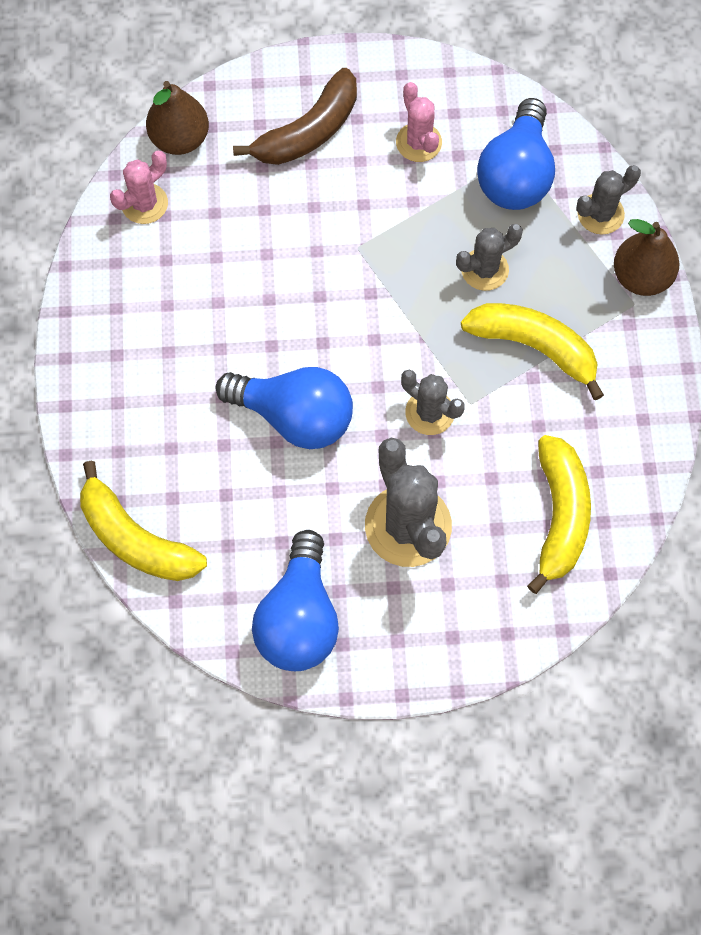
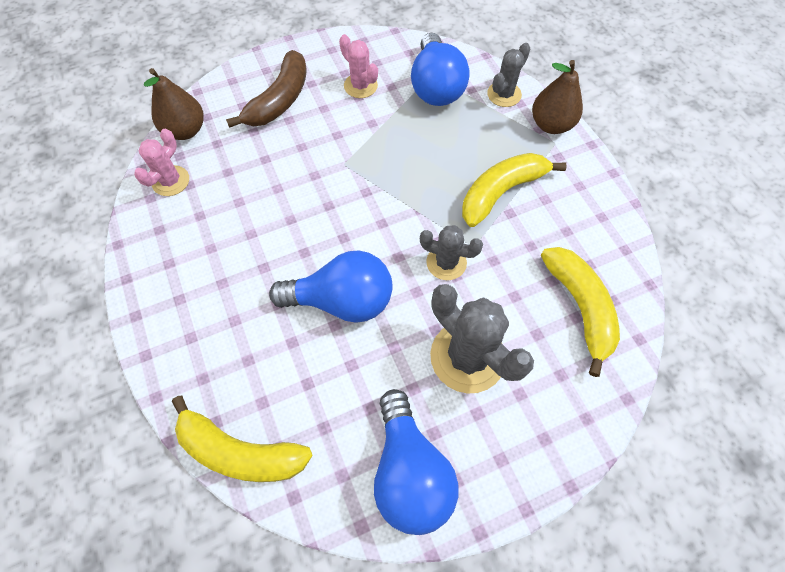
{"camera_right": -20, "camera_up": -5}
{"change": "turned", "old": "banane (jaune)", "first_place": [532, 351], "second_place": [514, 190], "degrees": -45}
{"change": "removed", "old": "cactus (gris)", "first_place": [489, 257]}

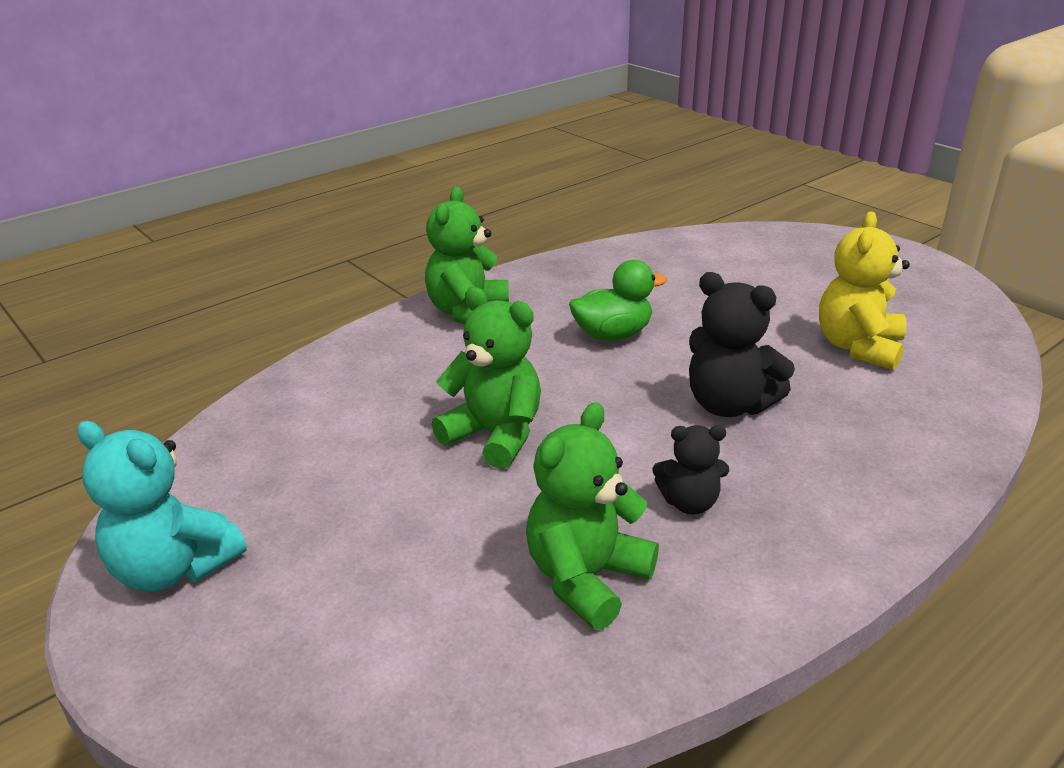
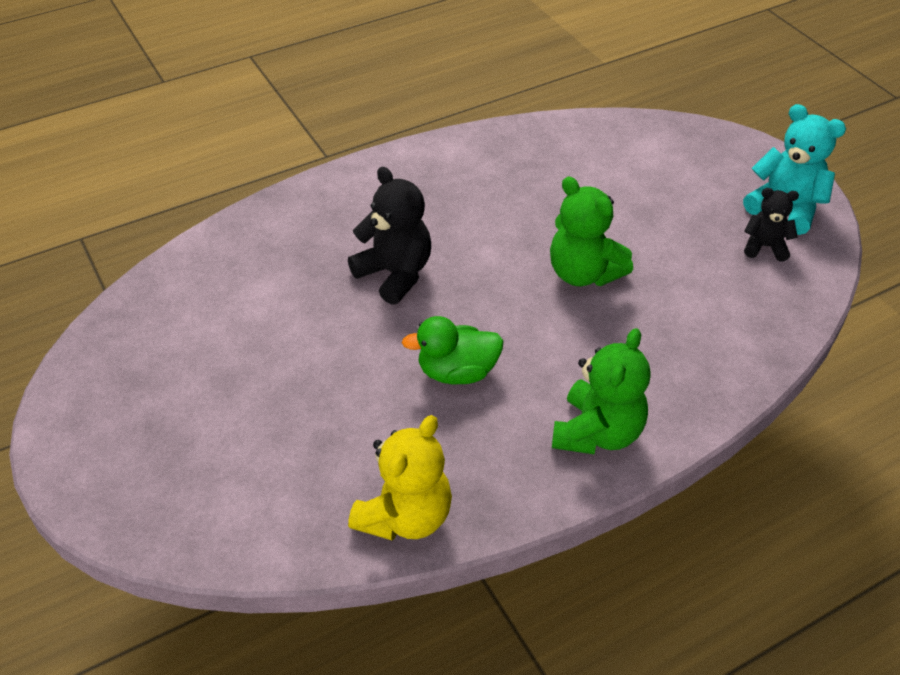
{"camera_right": -170, "camera_up": 15}
{"change": "moved", "old": "ours en peluche (jaune)", "first_place": [864, 290], "second_place": [400, 478]}
{"change": "moved", "old": "ours en peluche (noir)", "first_place": [691, 470], "second_place": [771, 224]}
{"change": "removed", "old": "ours en peluche (vert)", "first_place": [592, 516]}

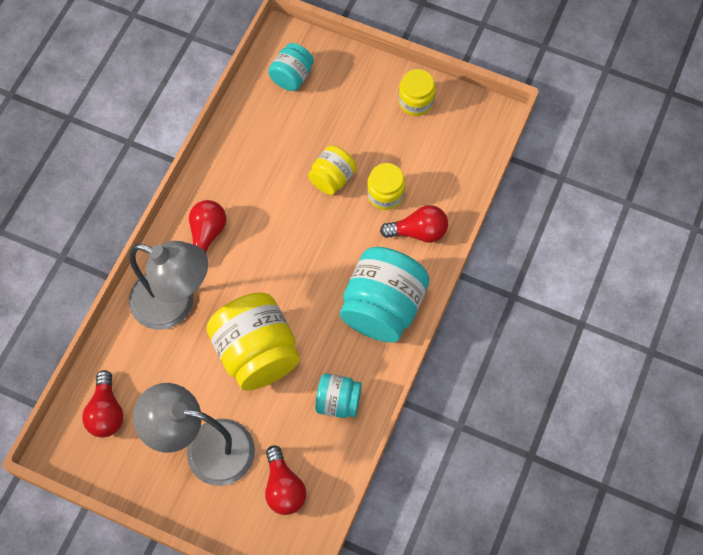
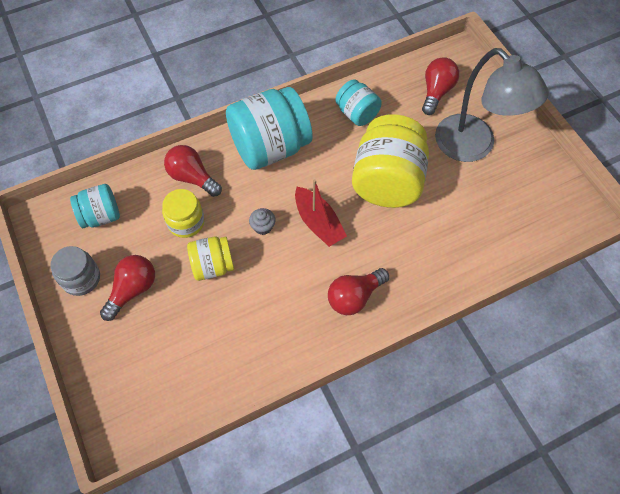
{"camera_right": -140, "camera_up": -5}
{"change": "recoloured", "old": "bocal (jaune)", "new": "bocal (gris)", "first_place": [417, 92], "second_place": [75, 271]}
{"change": "moved", "old": "bocal (turquoise)", "first_place": [291, 67], "second_place": [95, 206]}
{"change": "moved", "old": "ampoule (rouge)", "first_place": [102, 403], "second_place": [127, 288]}
{"change": "added", "new": "muffin (gris)", "second_place": [262, 221]}
{"change": "added", "new": "bateau (rouge)", "second_place": [321, 213]}
{"change": "removed", "old": "lampe (gris)", "first_place": [168, 285]}

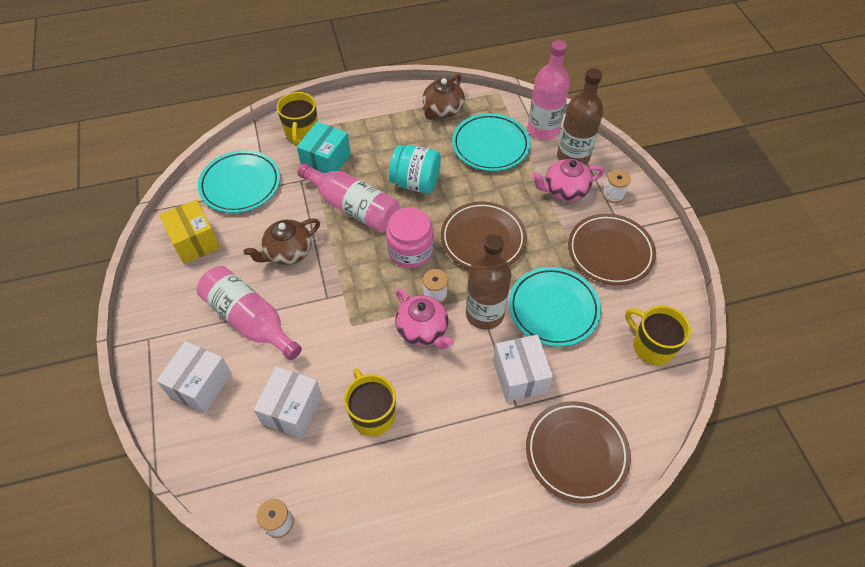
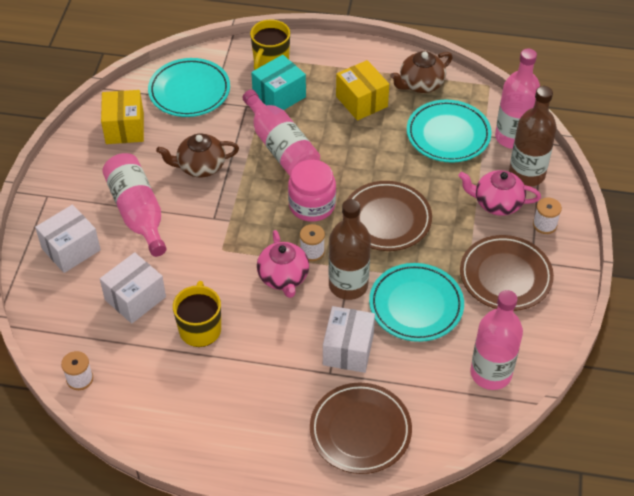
{"camera_right": 25, "camera_up": -5}
{"change": "added", "new": "boîte (jaune)", "second_place": [362, 90]}
{"change": "replaced", "old": "tasse (jaune)", "new": "bouteille (rose)", "first_place": [658, 335], "second_place": [496, 340]}
{"change": "removed", "old": "bocal (turquoise)", "first_place": [415, 169]}

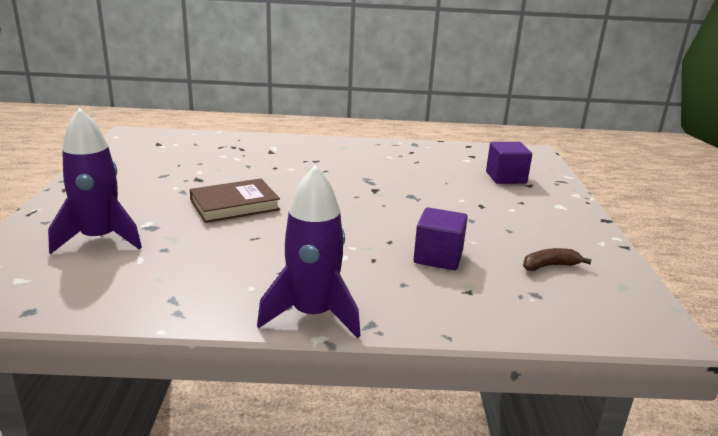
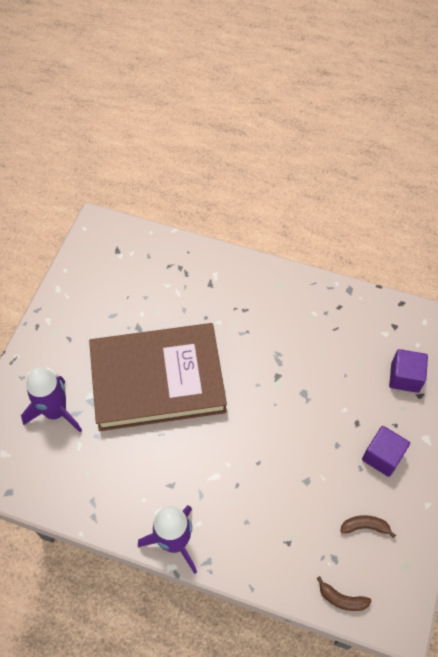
{"camera_right": 20, "camera_up": 35}
{"change": "resized", "old": "livre (marron)", "first_place": [235, 201], "second_place": [158, 377], "factor": 2.09}
{"change": "added", "new": "banane (marron)", "second_place": [344, 593]}
{"change": "moved", "old": "cube (violet)", "first_place": [441, 238], "second_place": [386, 451]}

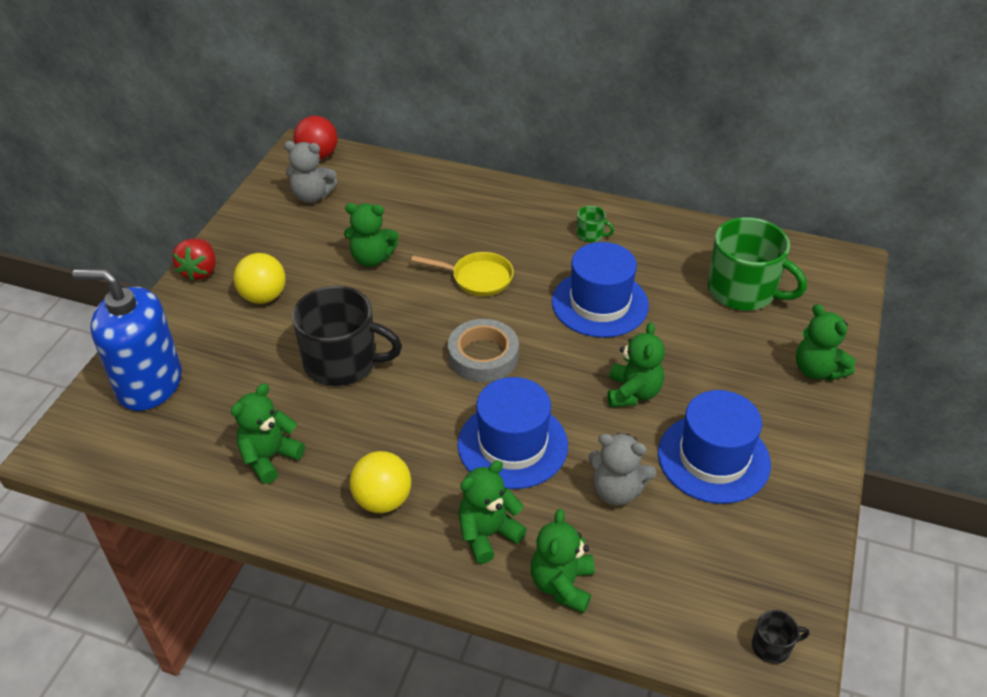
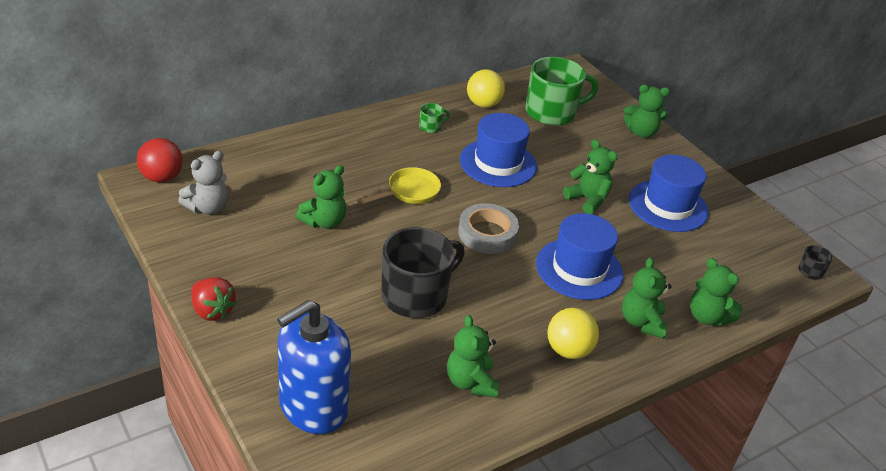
{"camera_right": -55, "camera_up": -5}
{"change": "moved", "old": "balle (jaune)", "first_place": [260, 278], "second_place": [486, 88]}
{"change": "removed", "old": "ours en peluche (gris)", "first_place": [622, 469]}

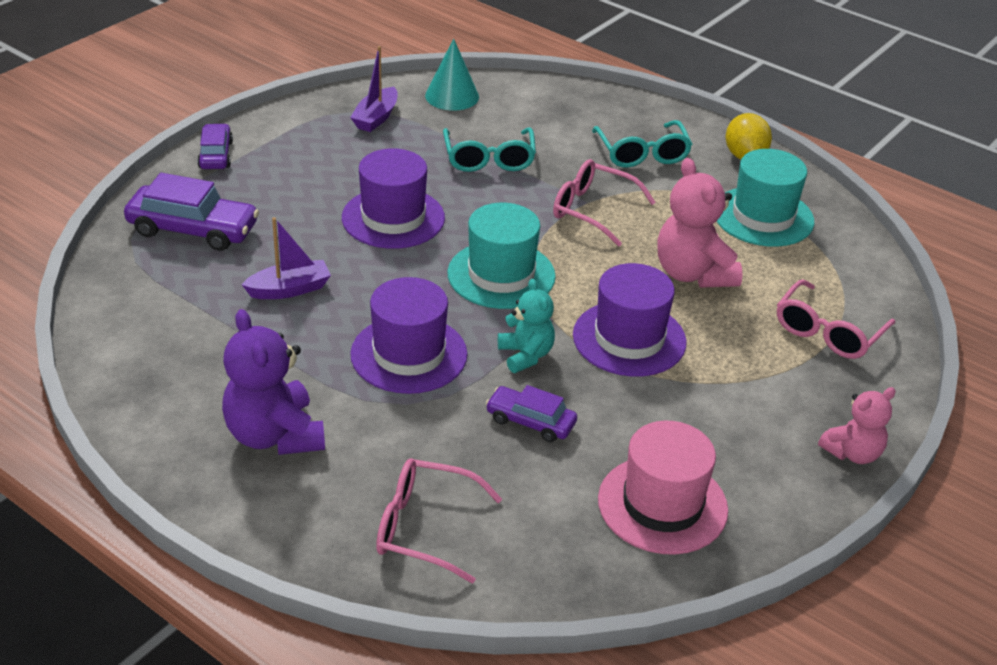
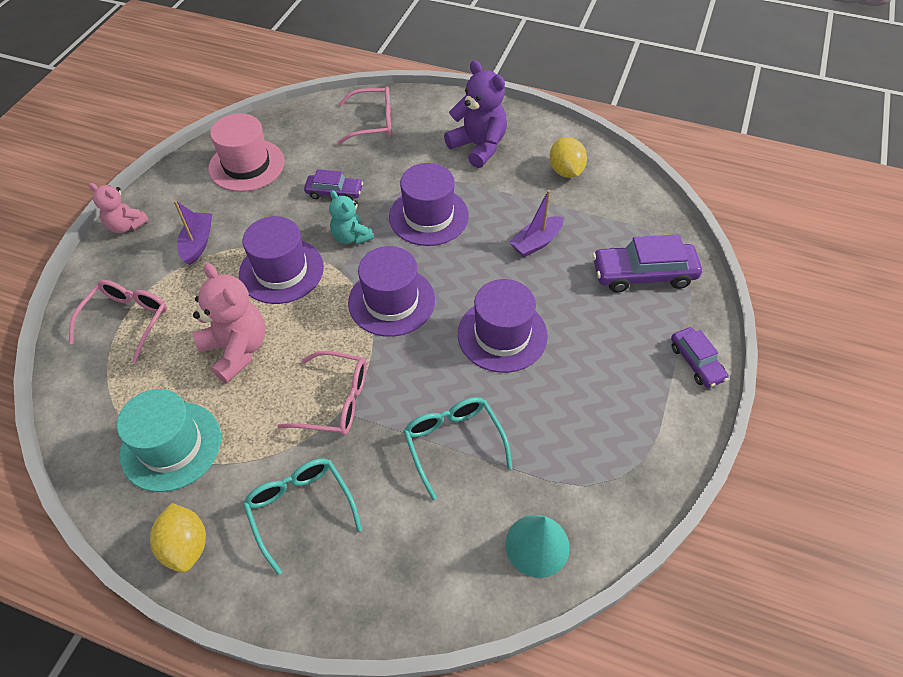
{"camera_right": 165, "camera_up": 15}
{"change": "turned", "old": "ours en peluche (rose)", "first_place": [857, 425], "second_place": [119, 208], "degrees": -105}
{"change": "moved", "old": "bateau (violet)", "first_place": [374, 89], "second_place": [193, 232]}
{"change": "recoloured", "old": "chapeau (turquoise)", "new": "chapeau (violet)", "first_place": [501, 256], "second_place": [391, 291]}
{"change": "added", "new": "citron (jaune)", "second_place": [568, 157]}

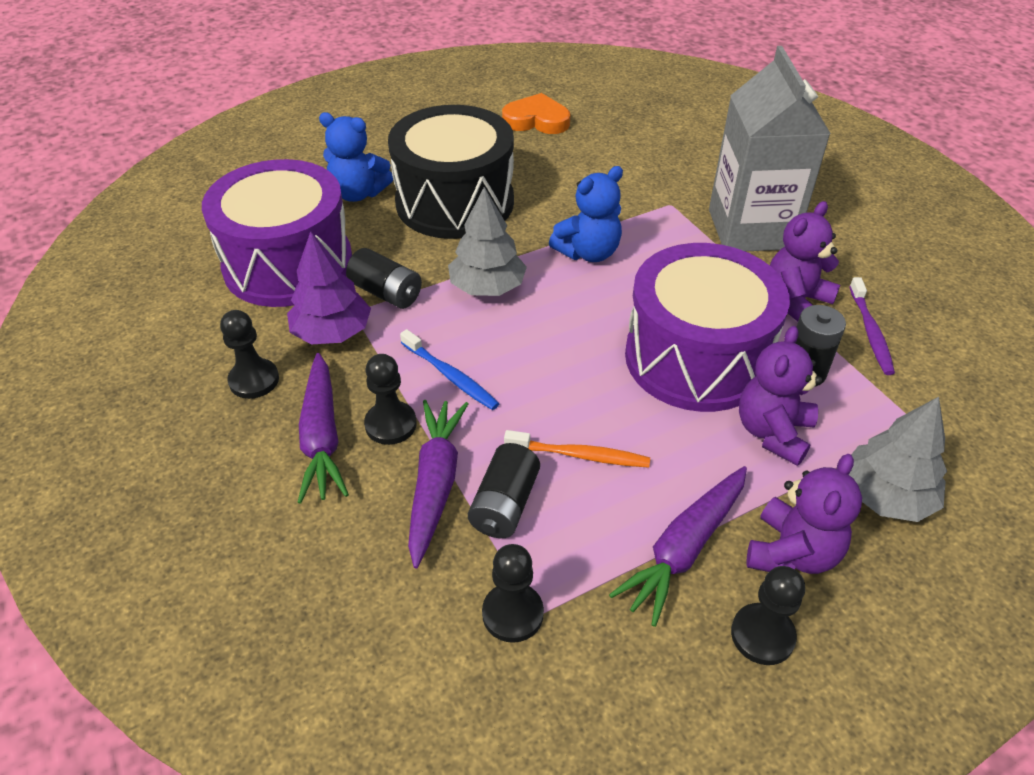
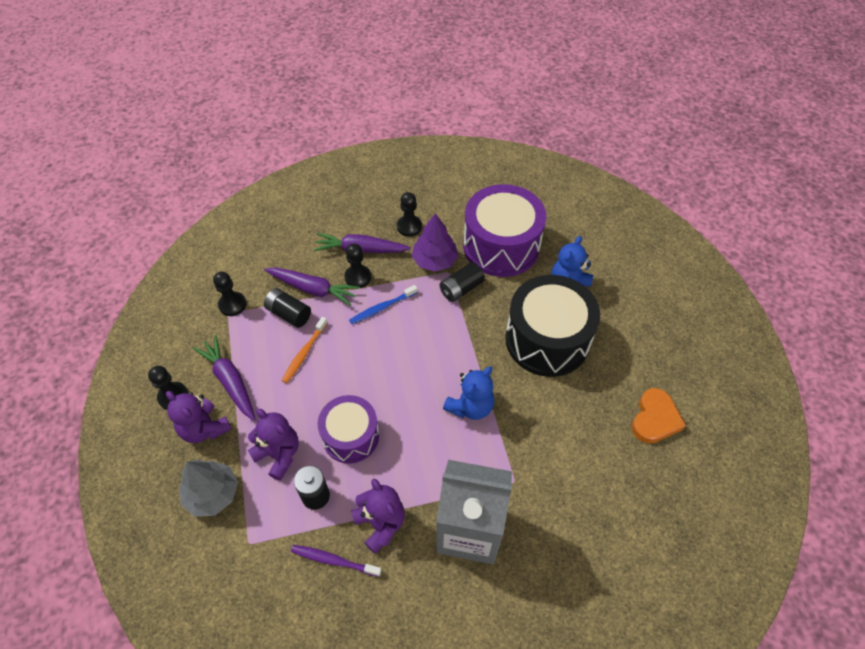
{"camera_right": 105, "camera_up": 10}
{"change": "resized", "old": "tambour (violet)", "first_place": [707, 327], "second_place": [348, 429], "factor": 0.62}
{"change": "turned", "old": "ours en peluche (bleu)", "first_place": [586, 214], "second_place": [468, 393], "degrees": -120}
{"change": "removed", "old": "arbre (gris)", "first_place": [487, 241]}

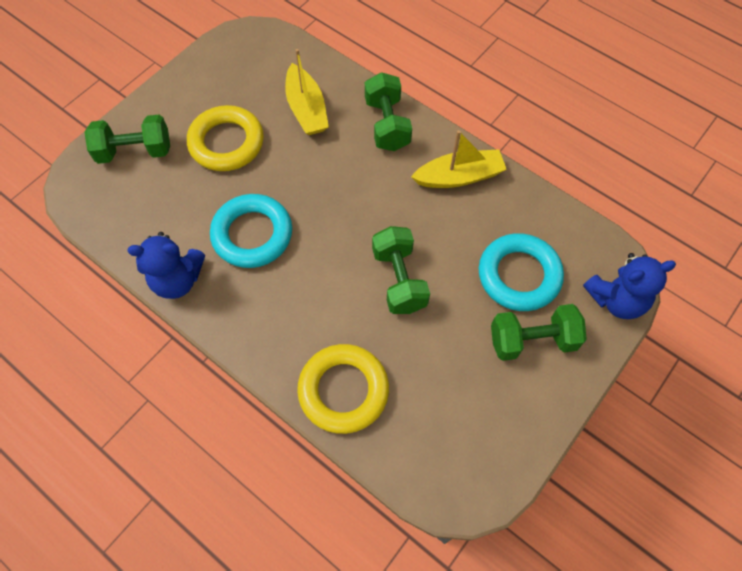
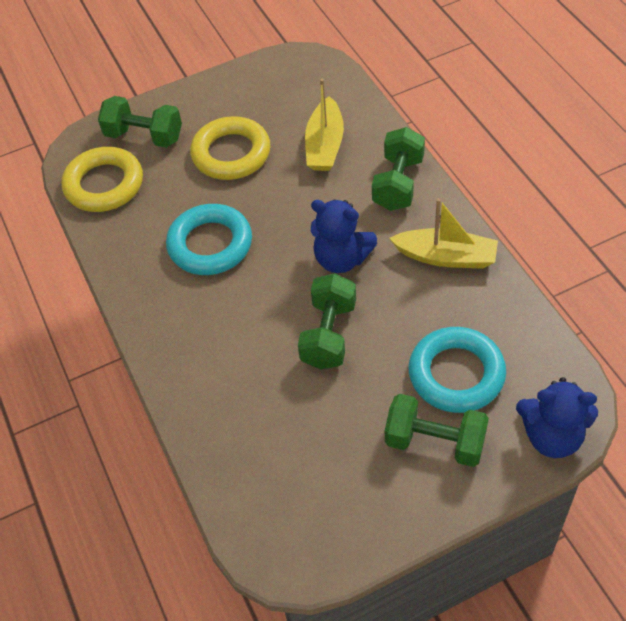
{"camera_right": 30, "camera_up": -10}
{"change": "moved", "old": "anneau (jaune)", "first_place": [343, 389], "second_place": [102, 179]}
{"change": "moved", "old": "ours en peluche (bleu)", "first_place": [166, 265], "second_place": [344, 236]}

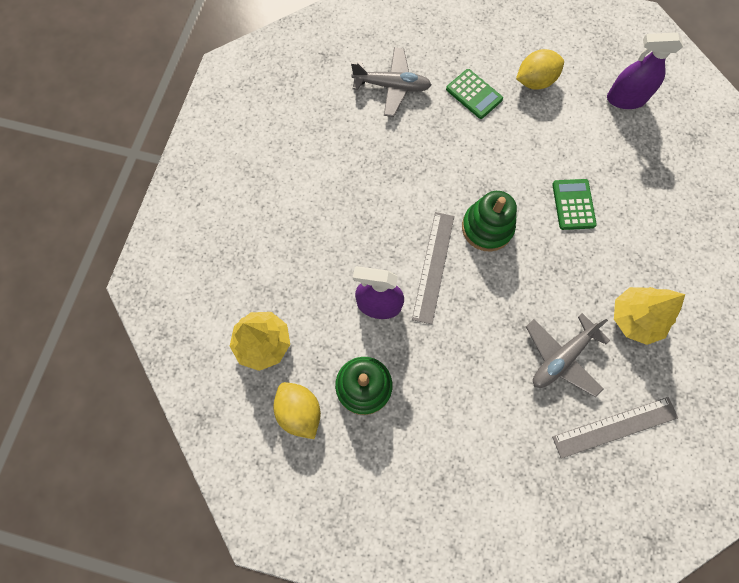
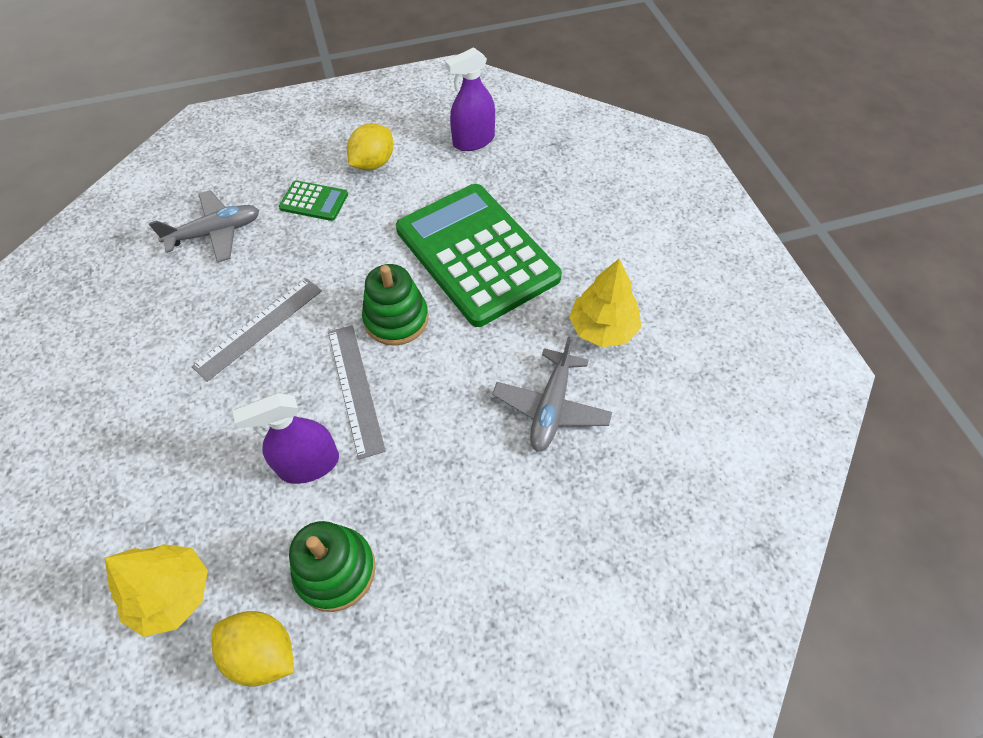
{"camera_right": -30, "camera_up": -15}
{"change": "moved", "old": "règle (gris)", "first_place": [615, 428], "second_place": [256, 330]}
{"change": "resized", "old": "calculatrice (vert)", "first_place": [574, 204], "second_place": [479, 255], "factor": 2.44}

